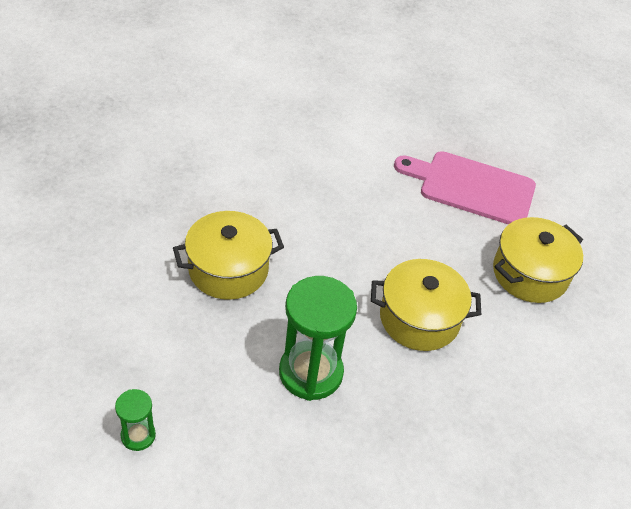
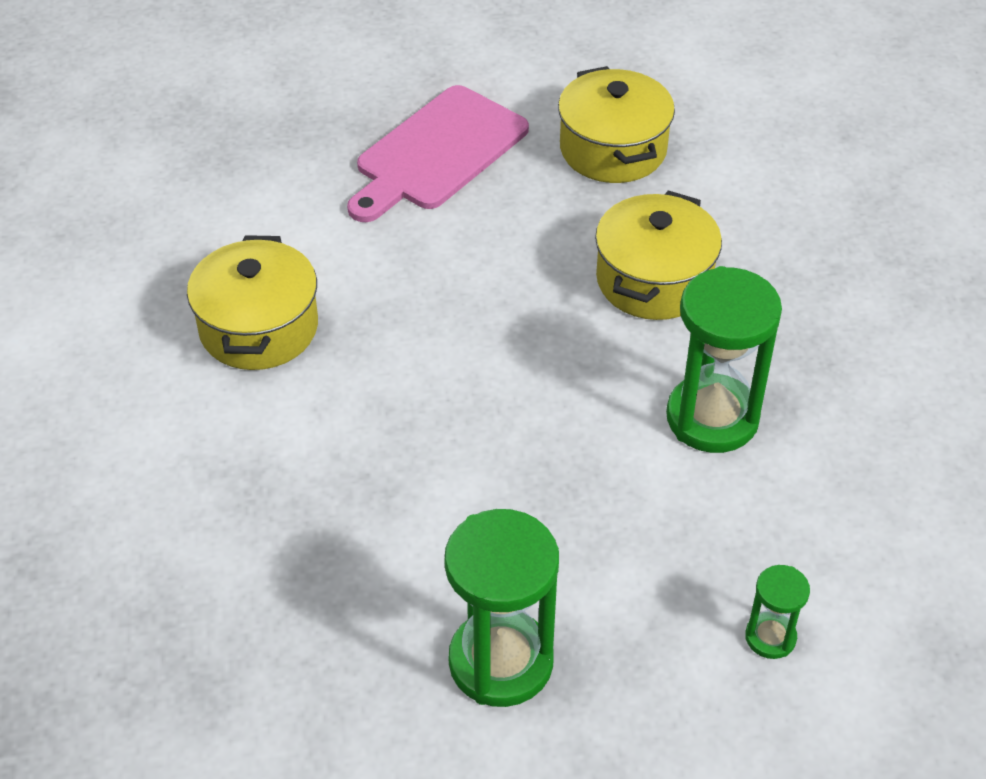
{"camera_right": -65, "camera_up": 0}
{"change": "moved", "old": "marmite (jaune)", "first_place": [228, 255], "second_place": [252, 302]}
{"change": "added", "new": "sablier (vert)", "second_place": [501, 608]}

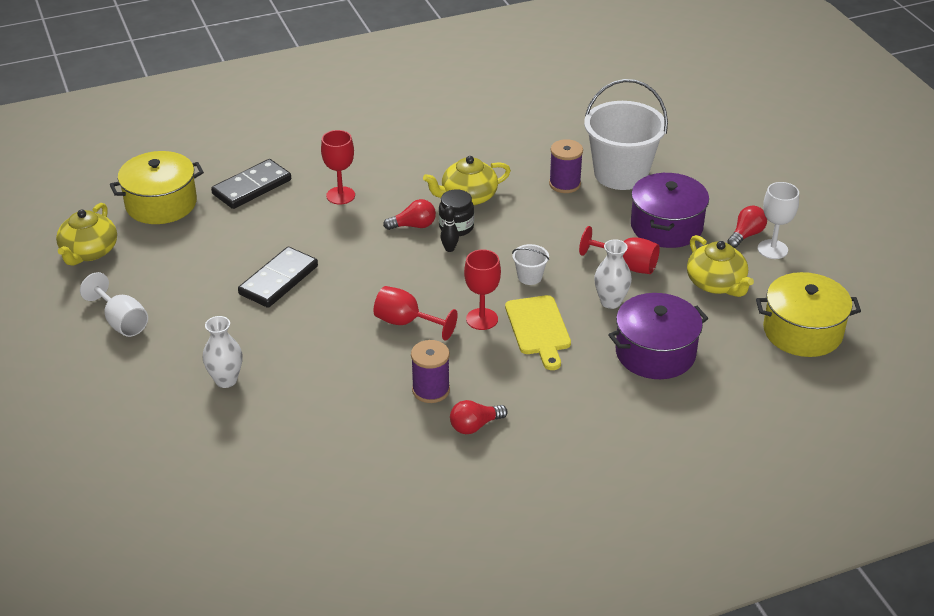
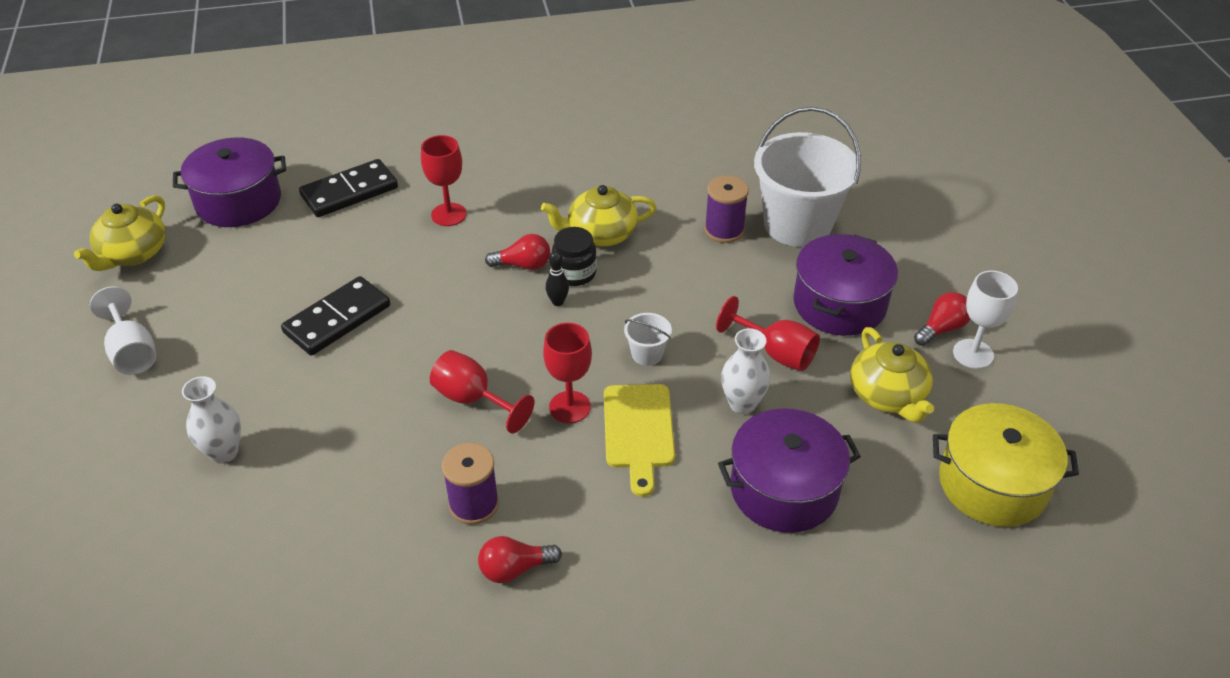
{"camera_right": 10, "camera_up": 5}
{"change": "recoloured", "old": "marmite (jaune)", "new": "marmite (violet)", "first_place": [157, 187], "second_place": [229, 182]}

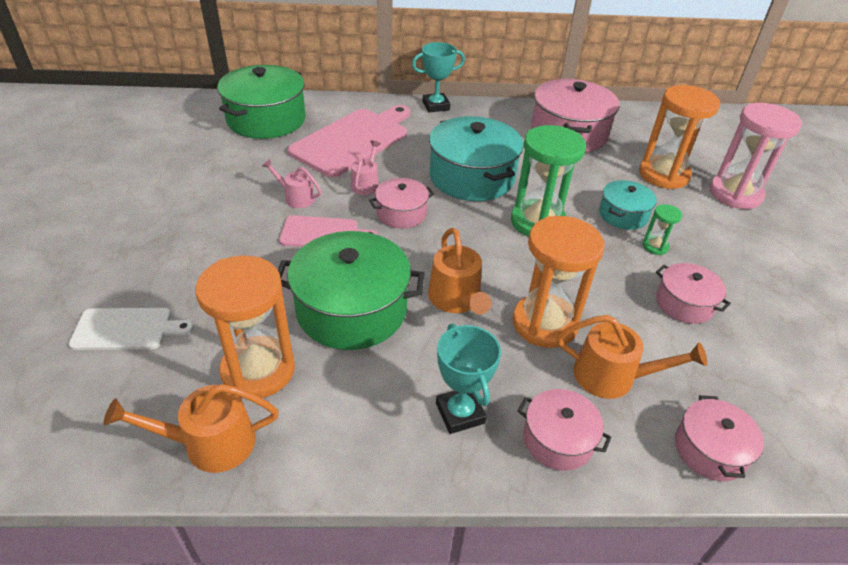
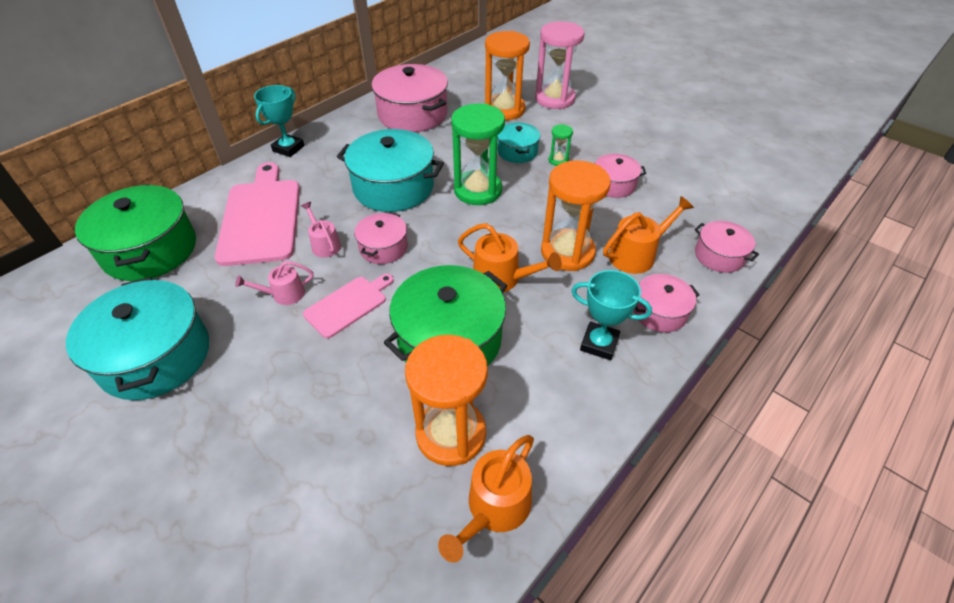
{"camera_right": -45, "camera_up": 5}
{"change": "added", "new": "marmite (turquoise)", "second_place": [137, 338]}
{"change": "removed", "old": "planche à découper (blanc)", "first_place": [131, 329]}

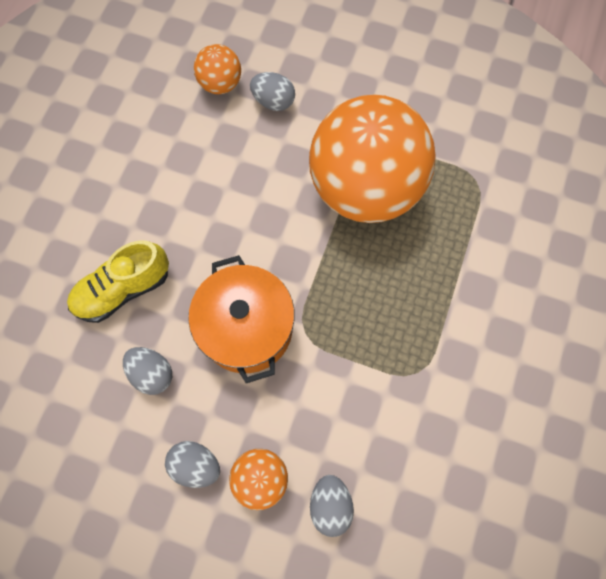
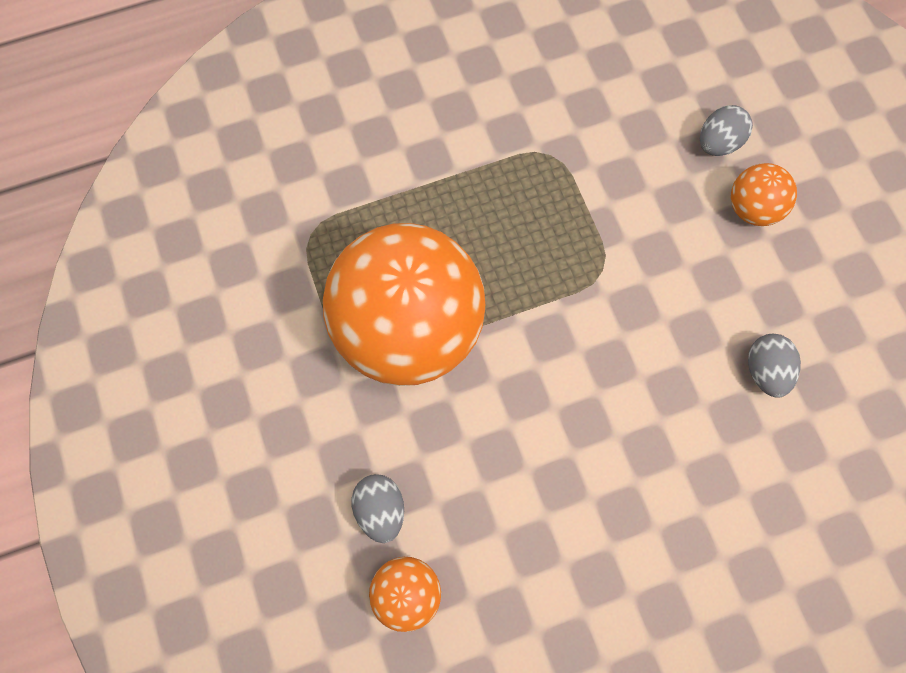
{"camera_right": -130, "camera_up": 0}
{"change": "removed", "old": "chaussure (jaune)", "first_place": [118, 282]}
{"change": "removed", "old": "œuf (gris)", "first_place": [192, 464]}
{"change": "removed", "old": "marmite (orange)", "first_place": [241, 319]}

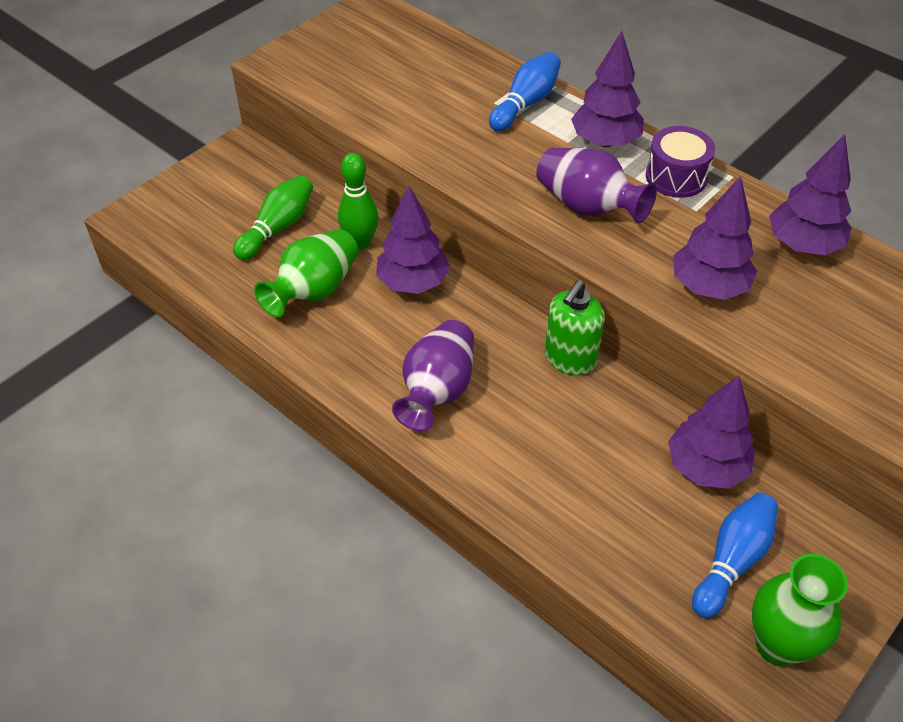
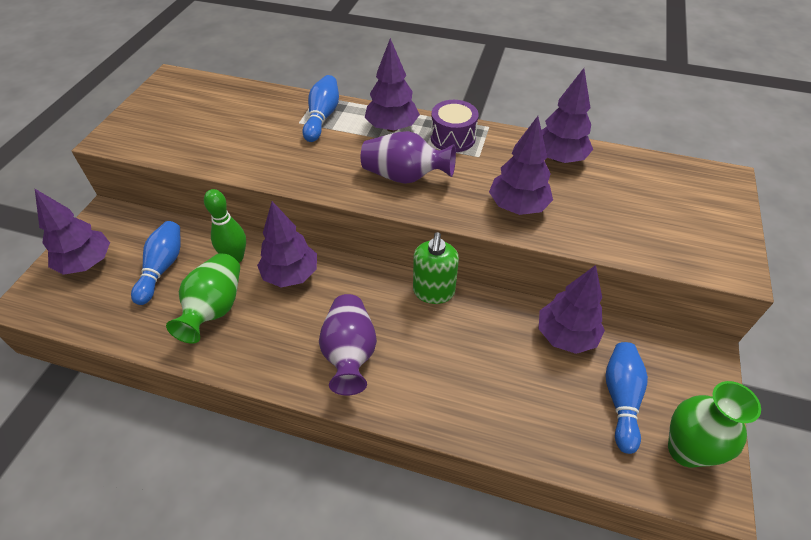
{"camera_right": -25, "camera_up": 0}
{"change": "added", "new": "arbre (violet)", "second_place": [72, 232]}
{"change": "recoloured", "old": "quille (vert)", "new": "quille (bleu)", "first_place": [273, 217], "second_place": [156, 263]}

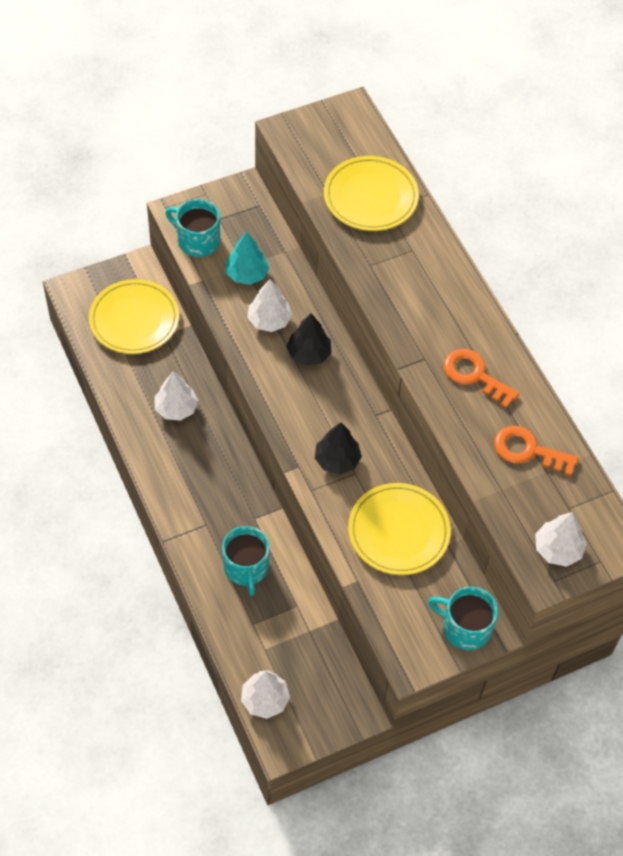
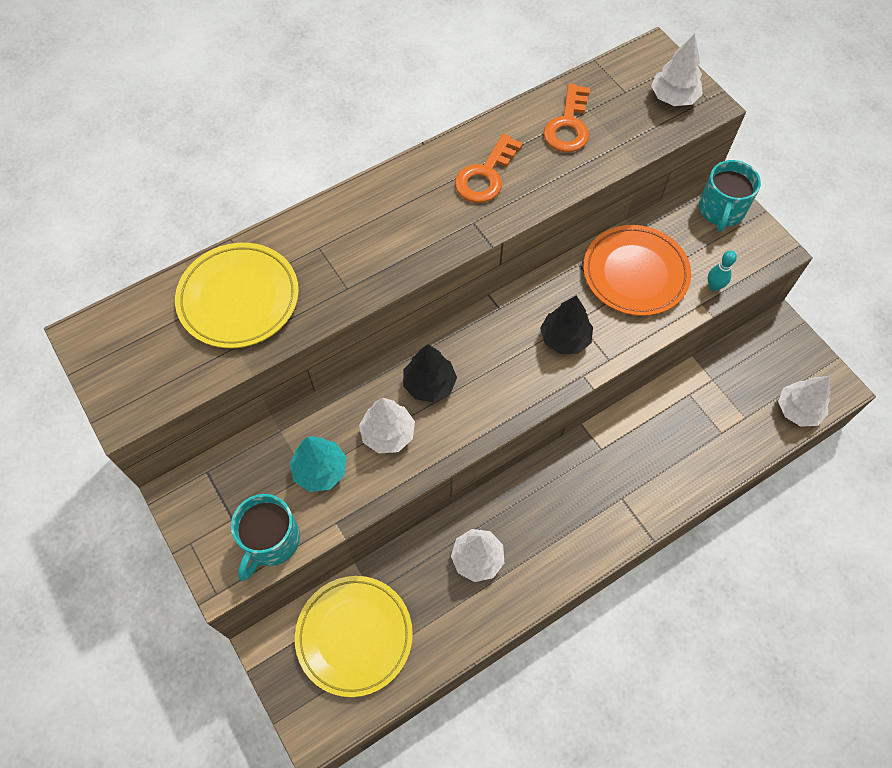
{"camera_right": -95, "camera_up": 5}
{"change": "recoloured", "old": "assiette (jaune)", "new": "assiette (orange)", "first_place": [399, 529], "second_place": [637, 270]}
{"change": "added", "new": "quille (turquoise)", "second_place": [722, 271]}
{"change": "removed", "old": "tasse (turquoise)", "first_place": [245, 561]}

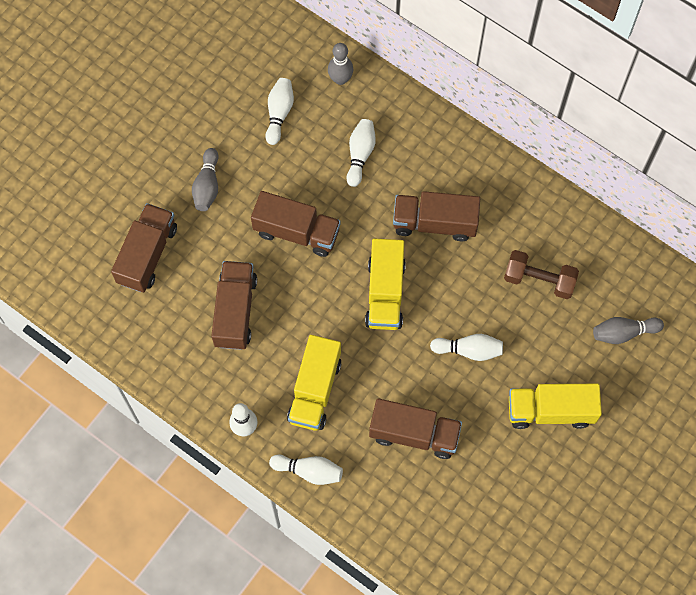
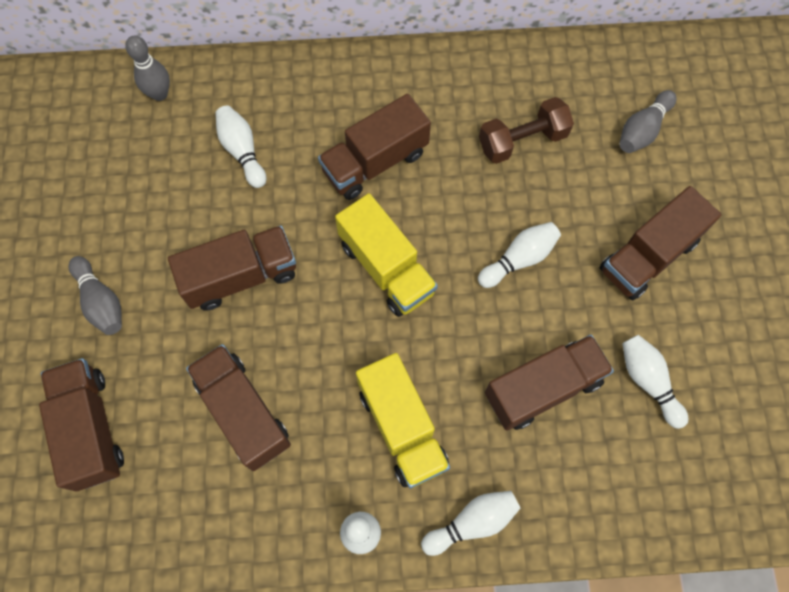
{"camera_right": -40, "camera_up": 0}
{"change": "recoloured", "old": "camion (jaune)", "new": "camion (marron)", "first_place": [555, 406], "second_place": [660, 243]}
{"change": "moved", "old": "quille (blanc)", "first_place": [279, 111], "second_place": [655, 382]}

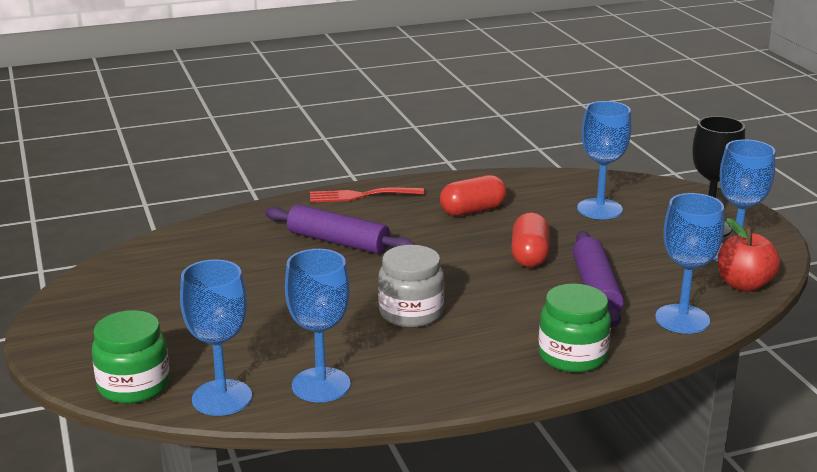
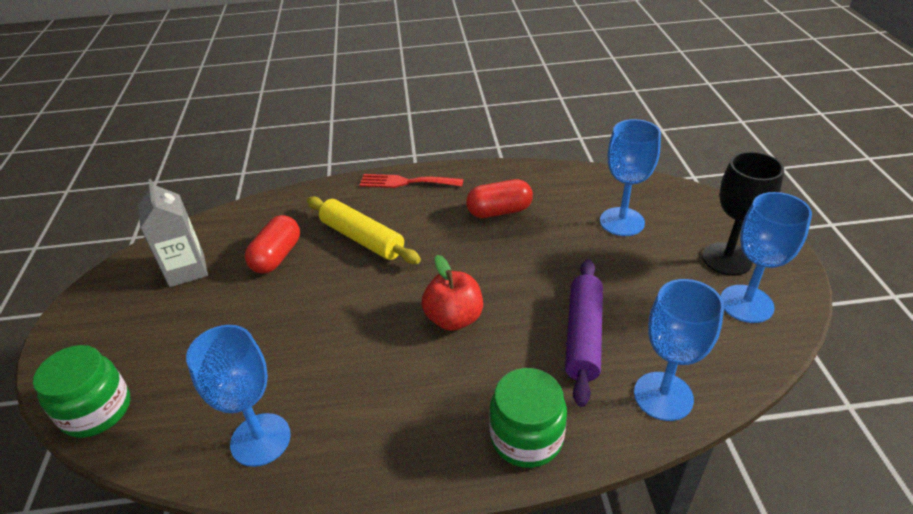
{"camera_right": 15, "camera_up": 15}
{"change": "added", "new": "brique de lait (gris)", "second_place": [173, 233]}
{"change": "moved", "old": "gélule (rouge)", "first_place": [530, 240], "second_place": [272, 244]}
{"change": "recoloured", "old": "rouleau à pâtisserie (violet)", "new": "rouleau à pâtisserie (jaune)", "first_place": [340, 229], "second_place": [364, 230]}
{"change": "moved", "old": "pomme (rouge)", "first_place": [749, 255], "second_place": [452, 293]}
{"change": "removed", "old": "verre à pied (bleu)", "first_place": [216, 337]}
{"change": "removed", "old": "bocal (gris)", "first_place": [411, 286]}

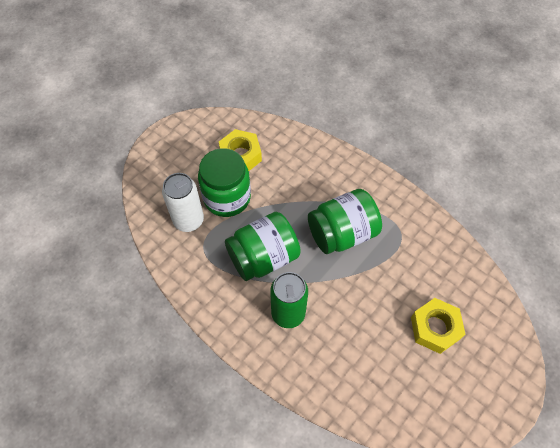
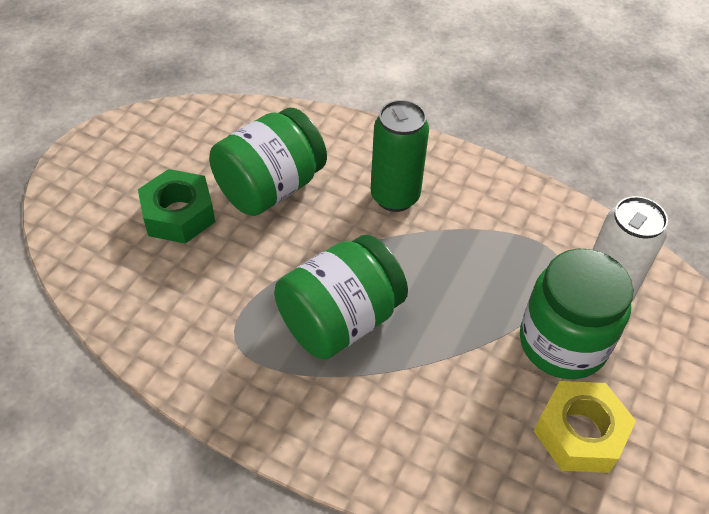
{"camera_right": 165, "camera_up": -10}
{"change": "recoloured", "old": "écrou (jaune)", "new": "écrou (vert)", "first_place": [438, 326], "second_place": [176, 206]}
{"change": "moved", "old": "bocal (vert)", "first_place": [263, 246], "second_place": [268, 162]}

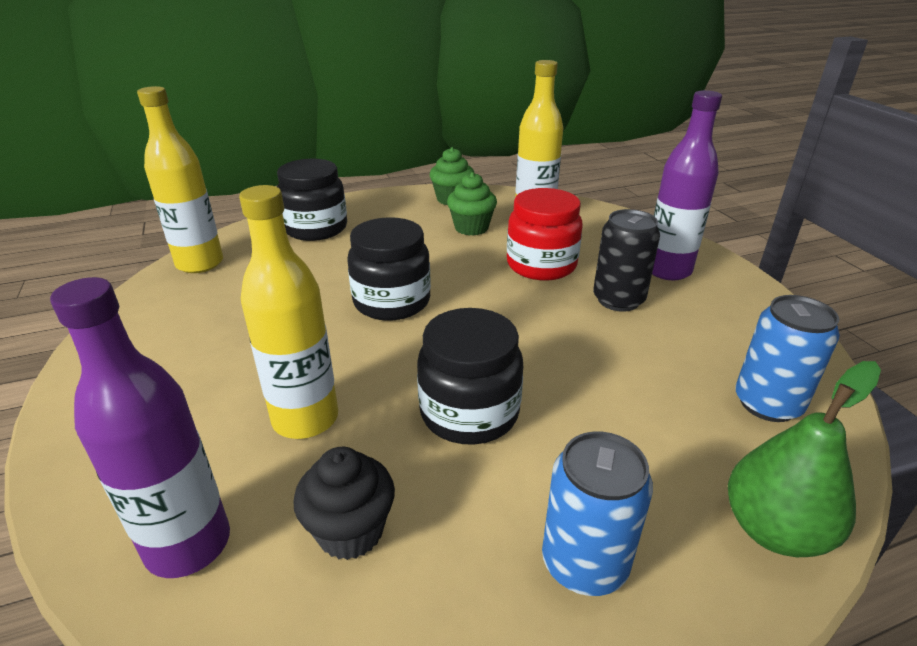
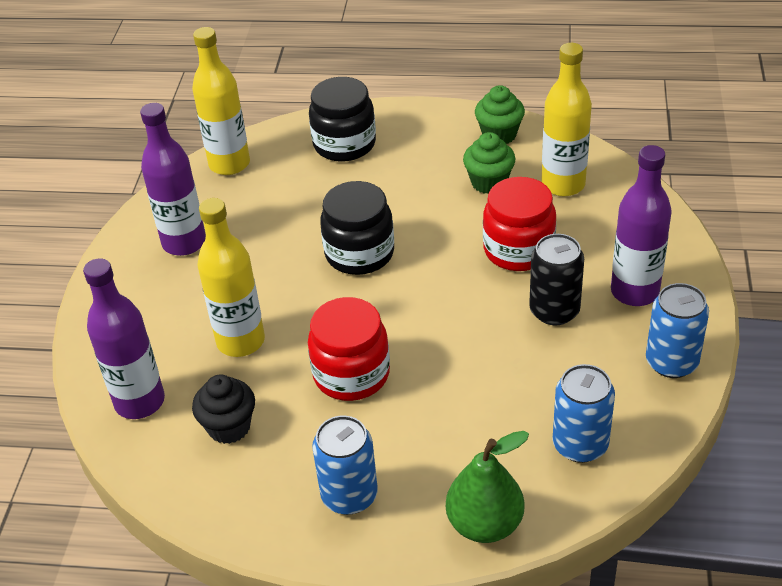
{"camera_right": 30, "camera_up": 10}
{"change": "added", "new": "bouteille (violet)", "second_place": [173, 179]}
{"change": "recoloured", "old": "bocal (noir)", "new": "bocal (rouge)", "first_place": [470, 376], "second_place": [349, 349]}
{"change": "added", "new": "canette (bleu)", "second_place": [677, 330]}

